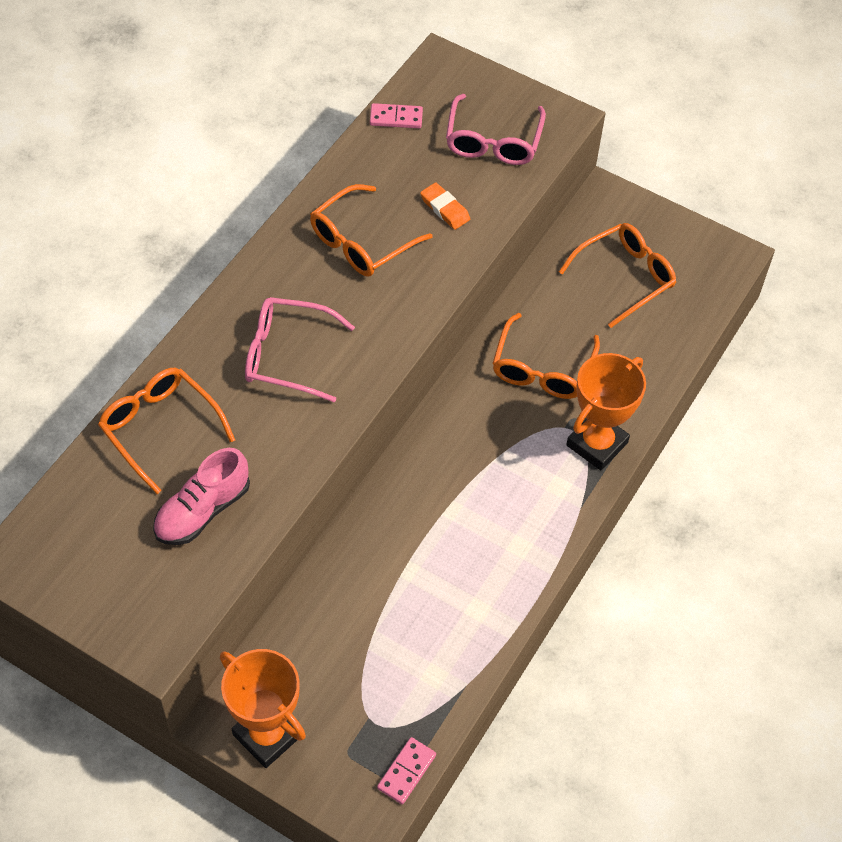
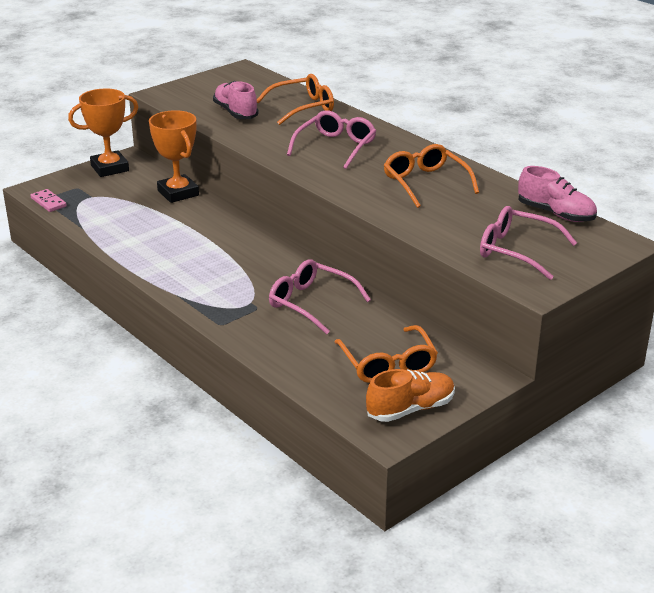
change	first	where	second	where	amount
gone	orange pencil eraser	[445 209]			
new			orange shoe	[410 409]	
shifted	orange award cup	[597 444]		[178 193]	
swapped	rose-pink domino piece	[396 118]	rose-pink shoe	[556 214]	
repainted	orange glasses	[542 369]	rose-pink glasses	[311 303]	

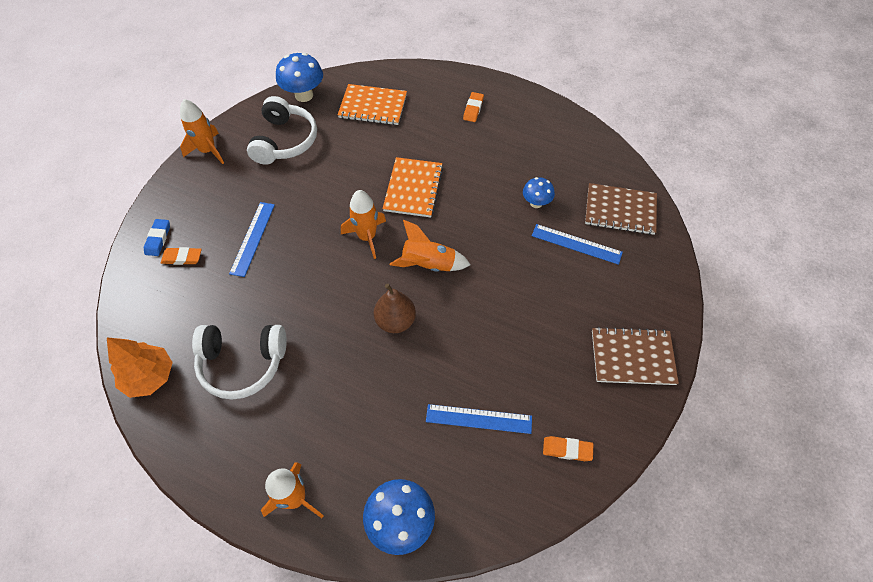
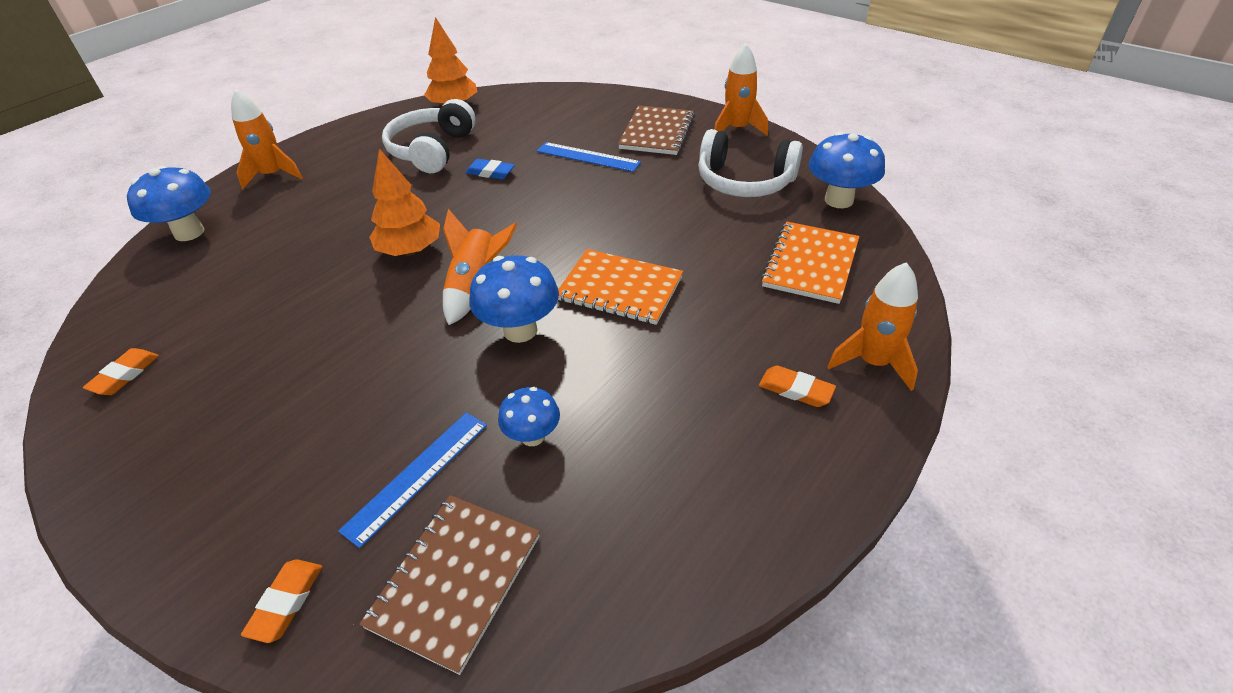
change	first	where	second	where	amount
gone	cobalt ruler	[479 419]			
new			cobalt mushroom	[520 330]	
shifted	cobalt pencil eraser	[158 239]		[490 172]	
shifted	orange pencil eraser	[182 258]		[286 602]	
shifted	orange spaceship	[367 237]		[873 362]	
shifted	dark brown exercise book	[632 357]		[657 132]	
swapped	dark brown pear fruit	[395 321]	orange fir tree	[410 250]	

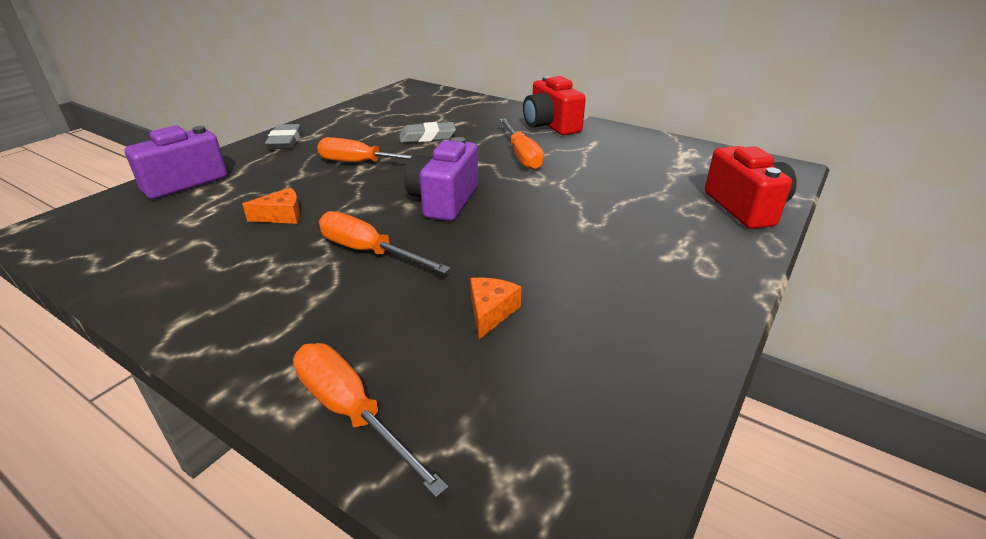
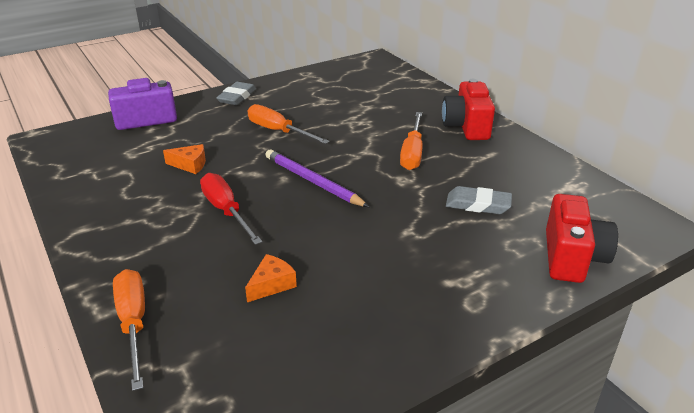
change	first	where	second	where	amount
shifted	grey pencil eraser	[427 137]		[478 204]	
swapped	violet compact camera	[444 201]	violet wooden pencil	[313 181]	
repainted	orange screwdriver	[368 252]	crimson screwdriver	[226 211]	

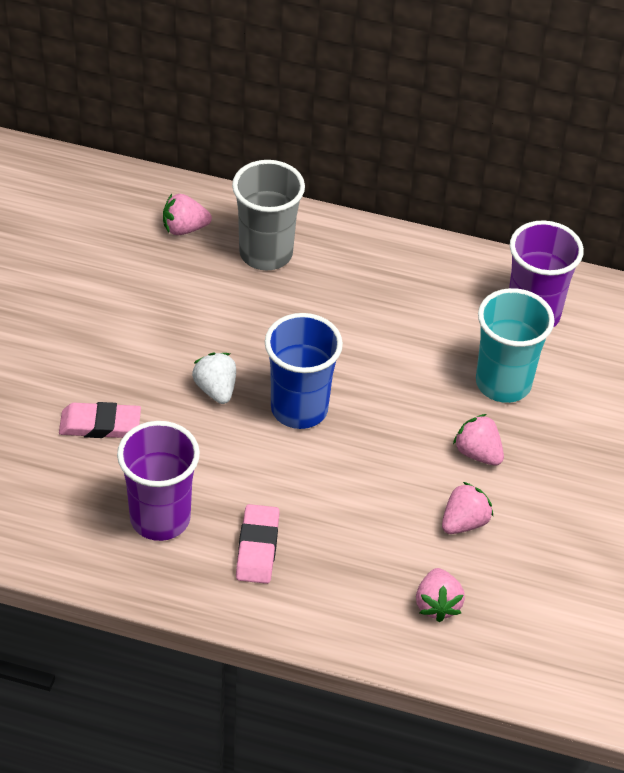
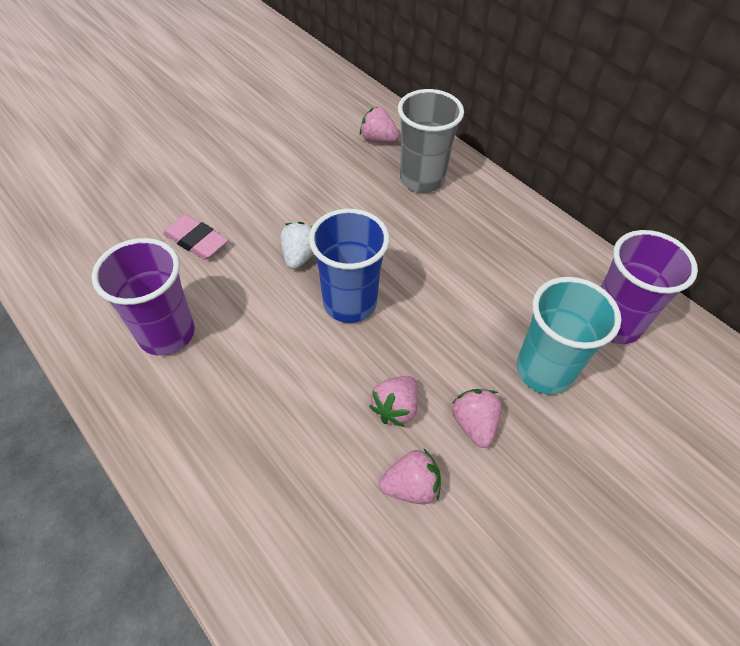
change	first	where	second	where	amount
gone	rose-pink pencil eraser	[257 547]			
shifted	rose-pink strawberry	[437 605]		[395 408]	

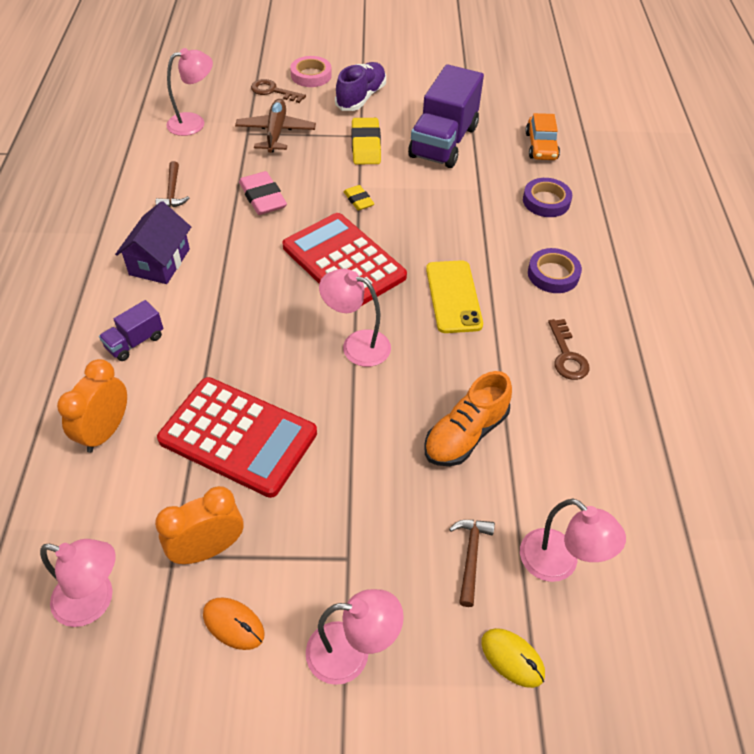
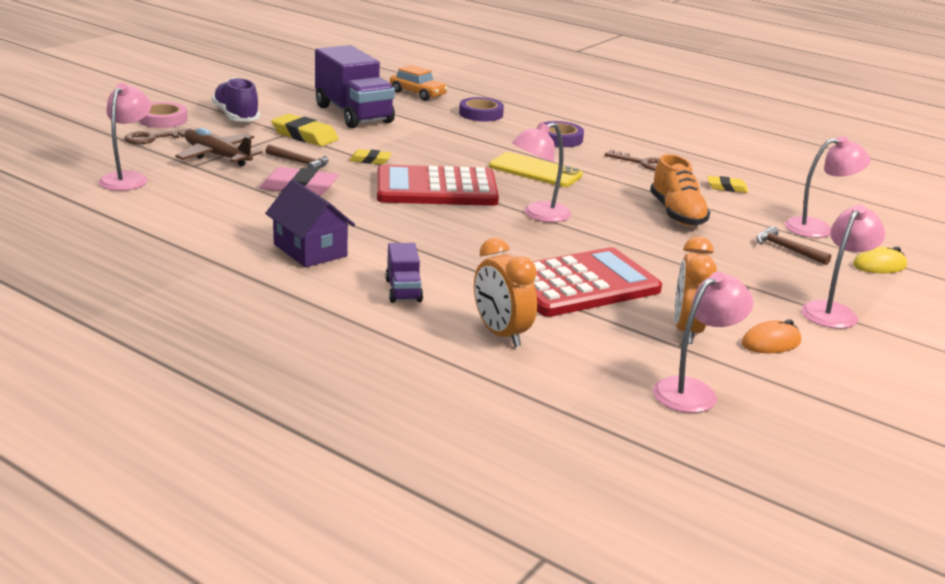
change	first	where	second	where	amount
new			golden pencil eraser	[727 188]	
shifted	dark brown hammer	[172 191]		[300 163]	

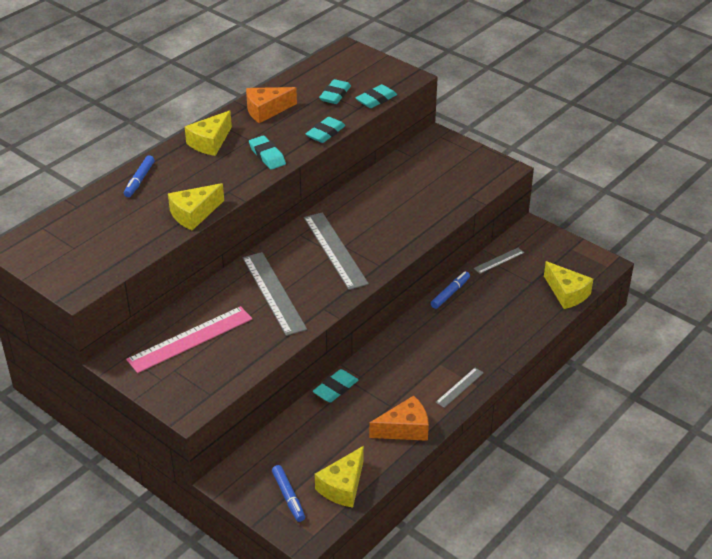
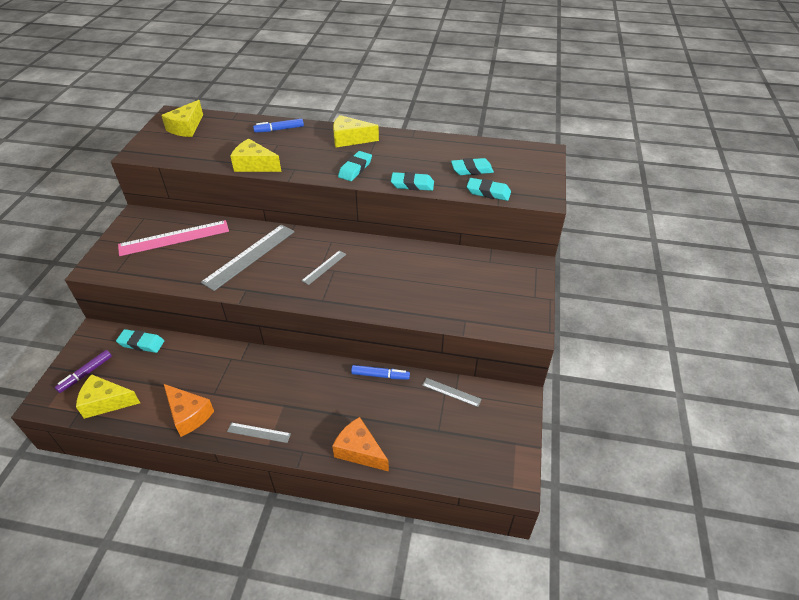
change	first	where	second	where	amount
shifted	orange cheese	[266 110]		[359 451]	
shifted	aqua pencil eraser	[335 389]		[141 343]	
shifted	golden cheese	[567 293]		[186 127]	
repainted	cobalt marker pen	[288 497]	violet marker pen	[85 374]	
rotated	rose-pink ruler	[190 339]		[174 238]	45 degrees counterclockwise
scaled	grey ruler	[334 250]		[324 267]	x0.50

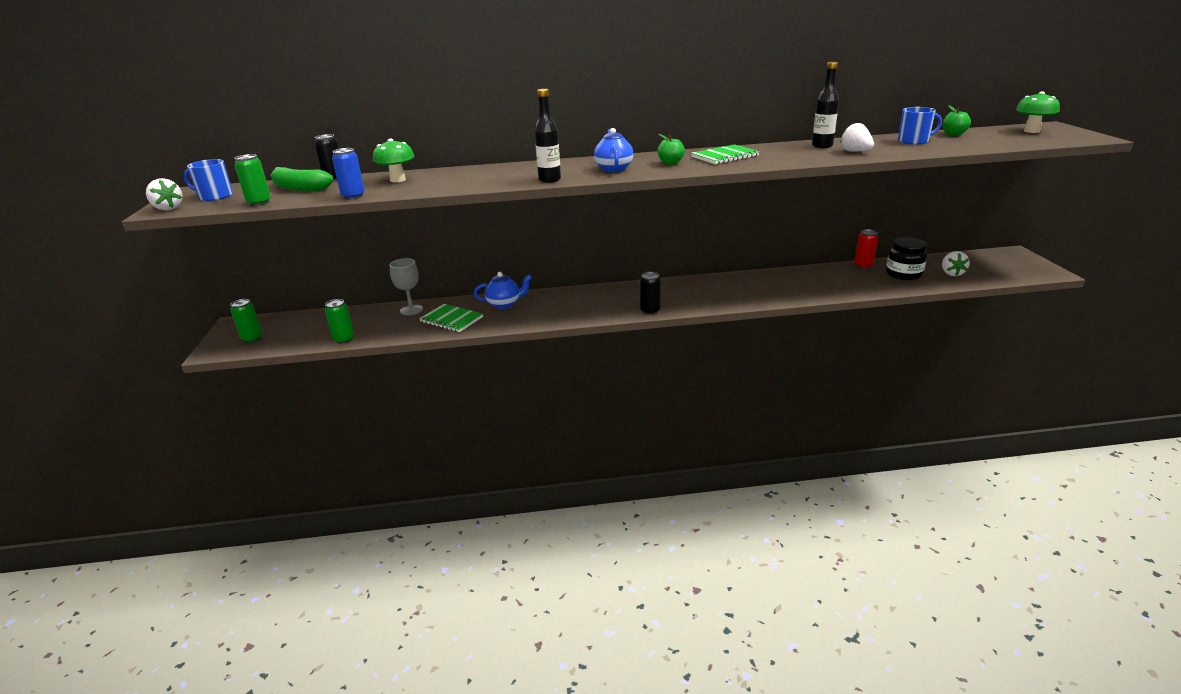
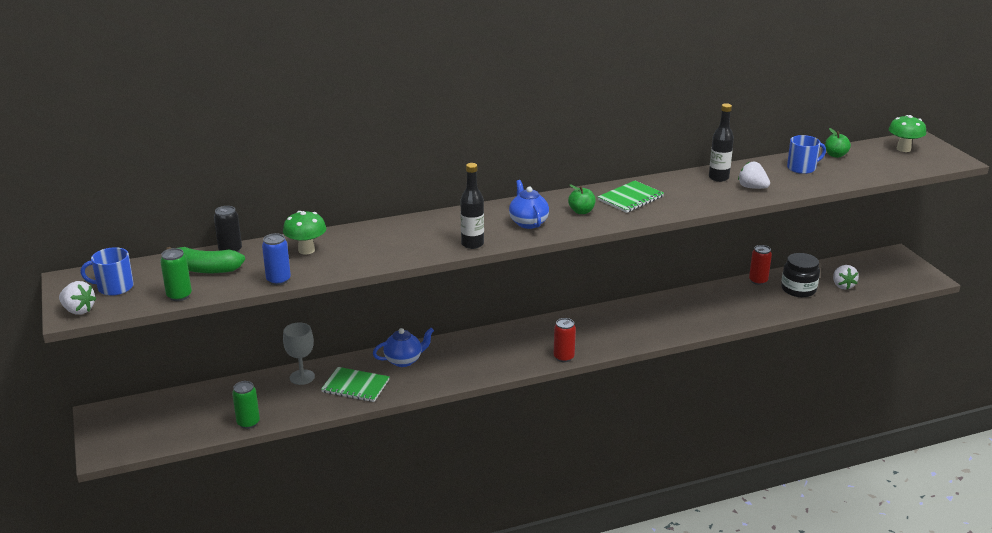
change	first	where	second	where	amount
gone	emerald soda can	[252 338]			
repainted	ebony soda can	[650 311]	crimson soda can	[563 357]	

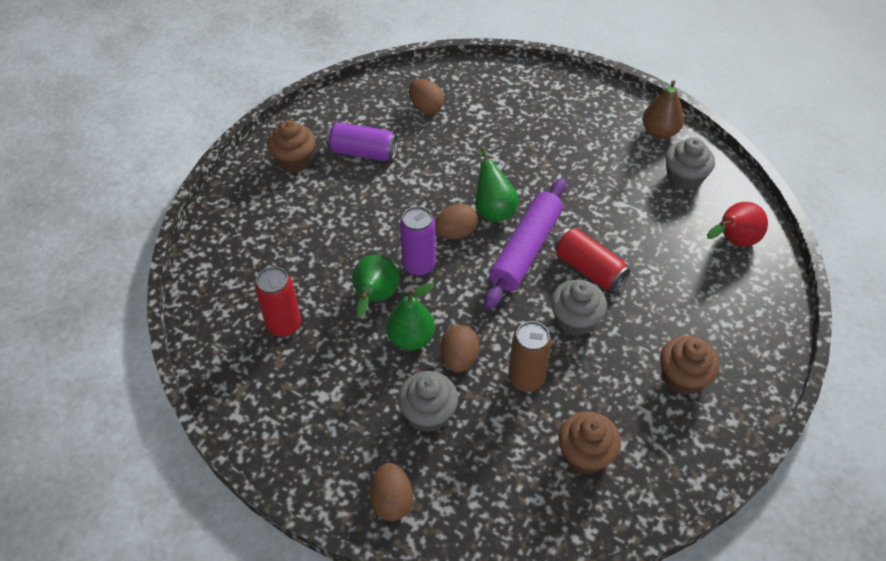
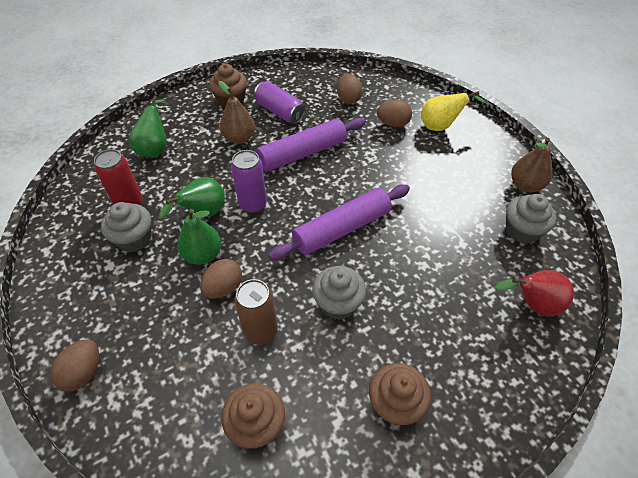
change	first	where	second	where	amount
gone	crimson soda can	[589 269]			
new			dark brown pear fruit	[239 138]	
new			violet dough roller	[302 153]	
new			golden pear fruit	[440 126]	
shifted	grey fairy cake	[428 413]		[134 239]	
shifted	dark brown toy egg	[455 233]		[393 124]	
shifted	emerald pear fruit	[493 209]		[155 148]	

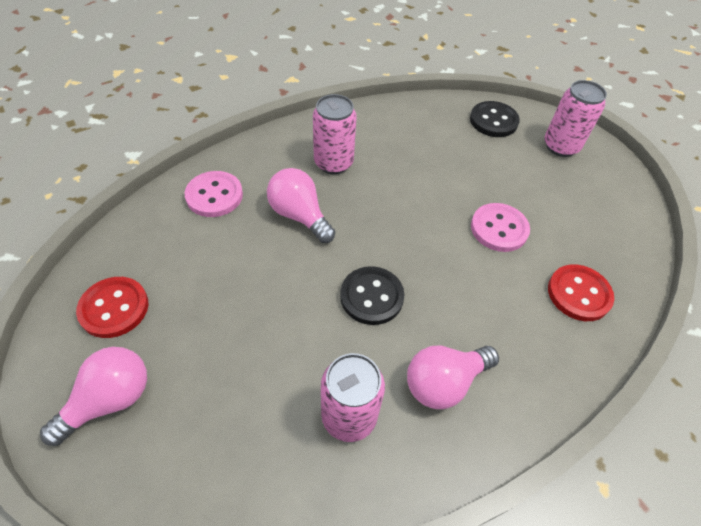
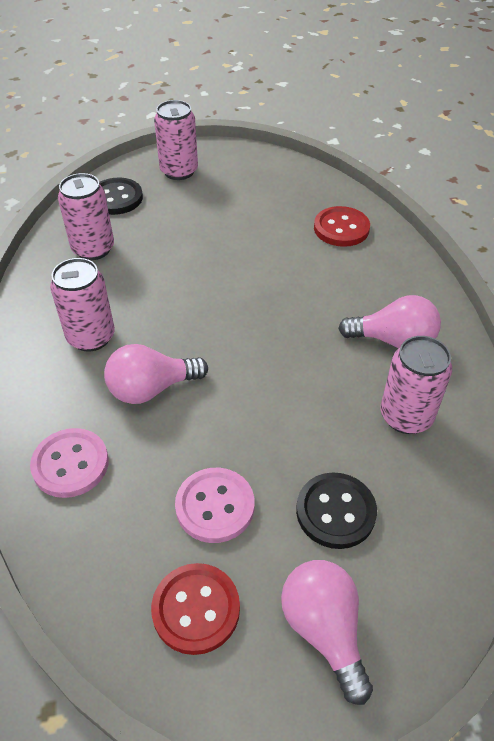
change	first	where	second	where	amount
new			rose-pink soda can	[93 249]	
shifted	ebony shirt button	[371 296]		[335 512]	
shifted	rose-pink shirt button	[499 229]		[215 506]	
rotated	rose-pink lightbulb	[444 382]		[393 341]	75 degrees counterclockwise

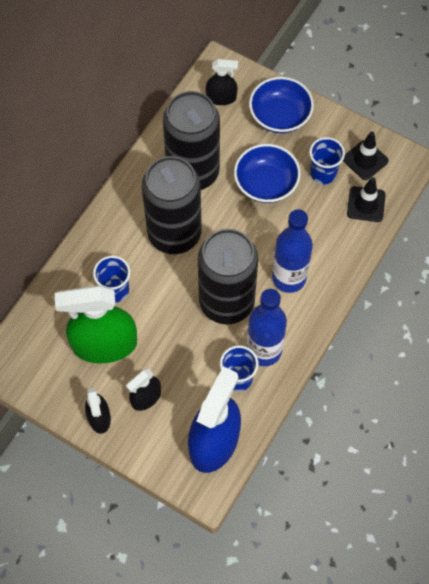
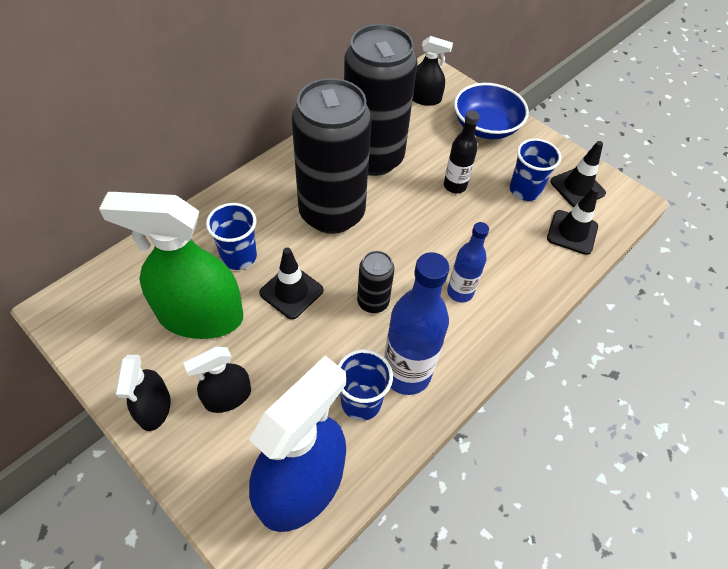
change	first	where	second	where	amount
new			ebony traffic cone	[291 291]	
swapped	cobalt deep dish	[266 183]	ebony flask	[455 186]	
scaled	ebony soda can	[226 302]		[373 302]	x0.44
scaled	cobalt flask	[289 278]		[460 292]	x0.60

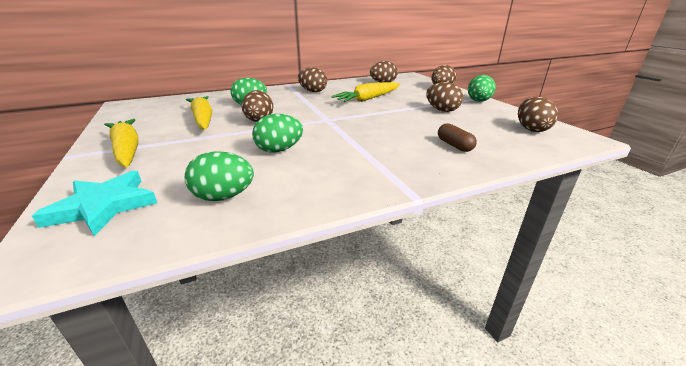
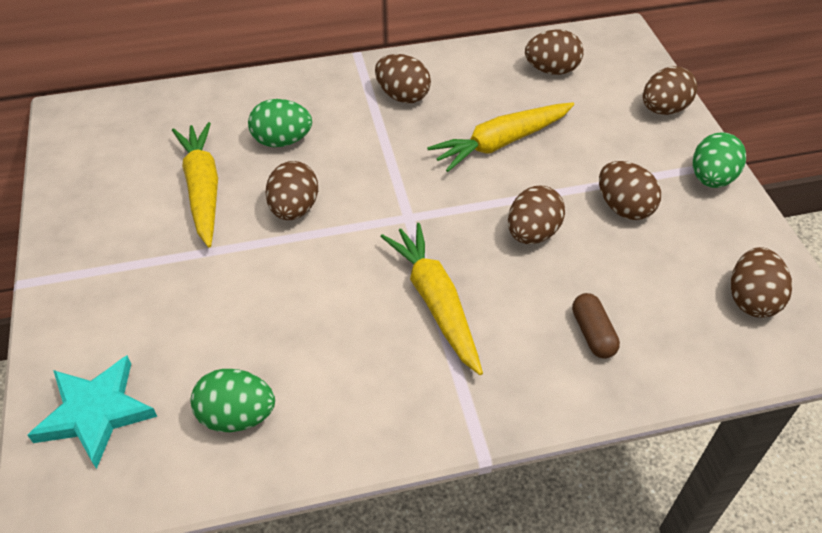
change	first	where	second	where	amount
gone	emerald toy egg	[279 150]			
new			dark brown toy egg	[532 233]	
shifted	golden carrot	[127 150]		[436 303]	

